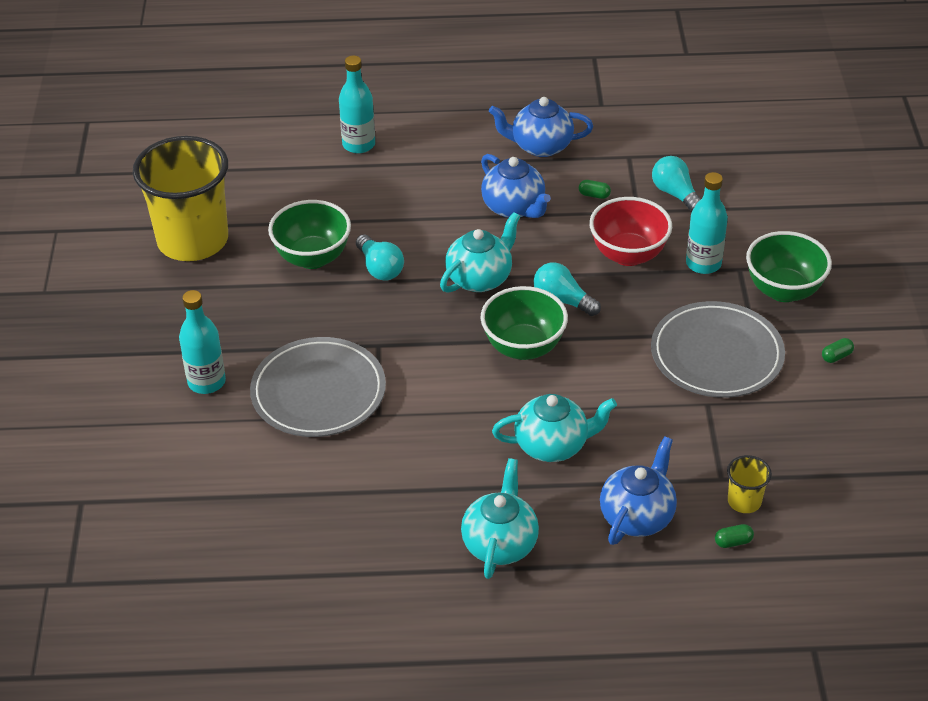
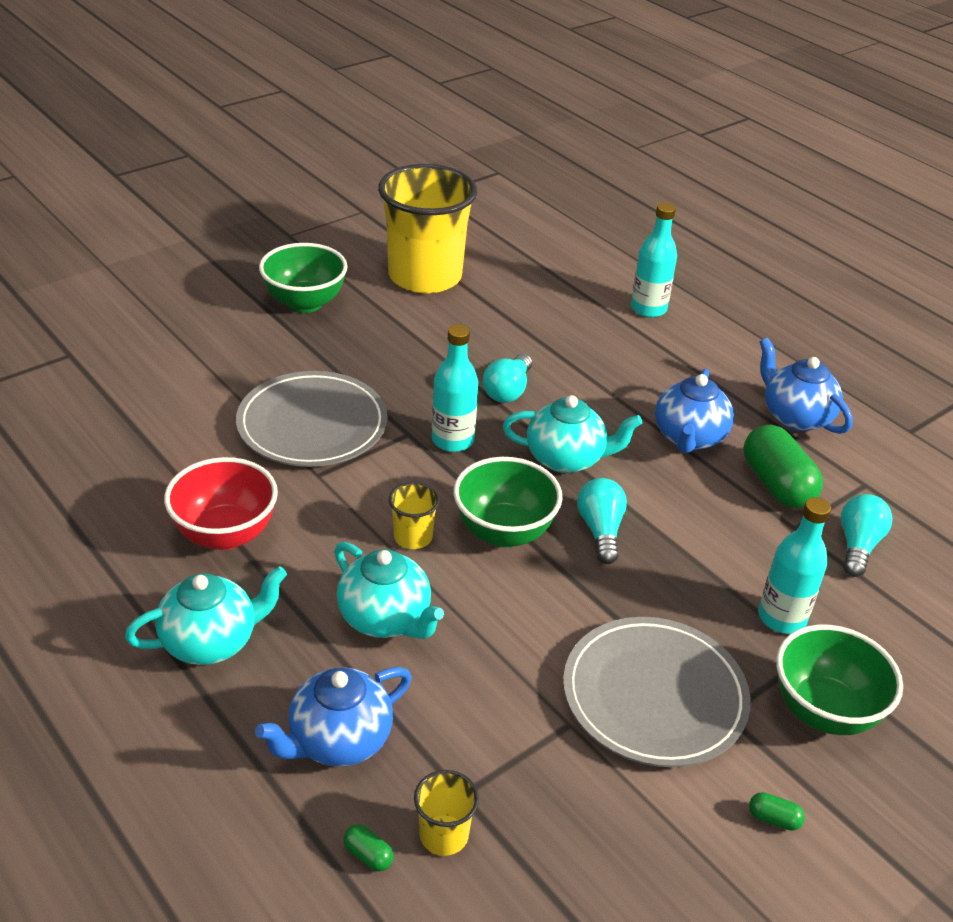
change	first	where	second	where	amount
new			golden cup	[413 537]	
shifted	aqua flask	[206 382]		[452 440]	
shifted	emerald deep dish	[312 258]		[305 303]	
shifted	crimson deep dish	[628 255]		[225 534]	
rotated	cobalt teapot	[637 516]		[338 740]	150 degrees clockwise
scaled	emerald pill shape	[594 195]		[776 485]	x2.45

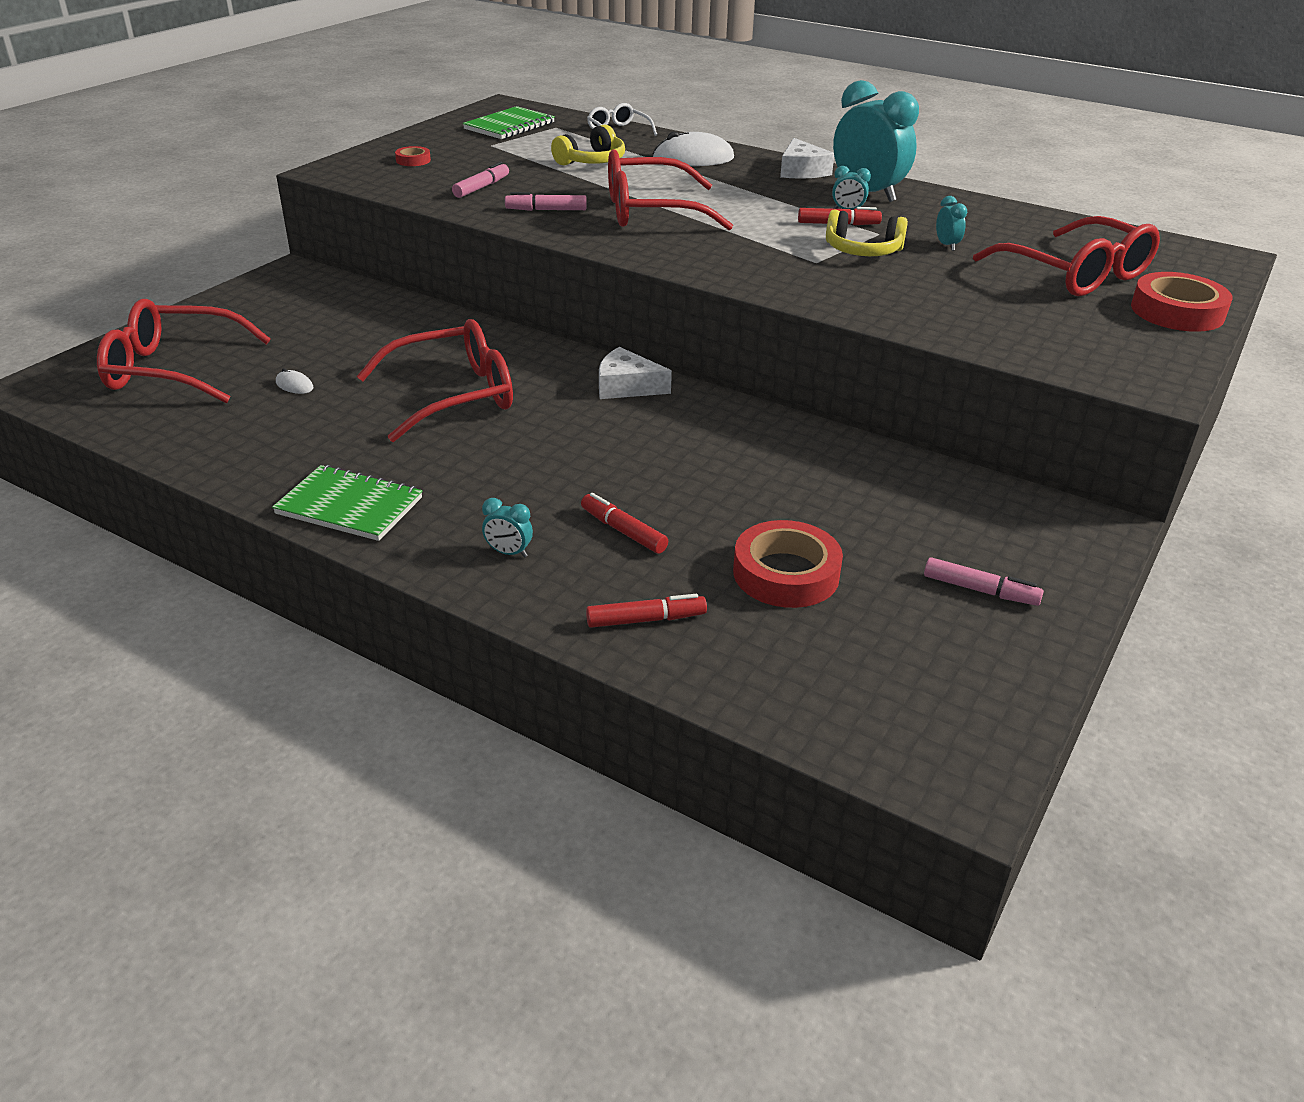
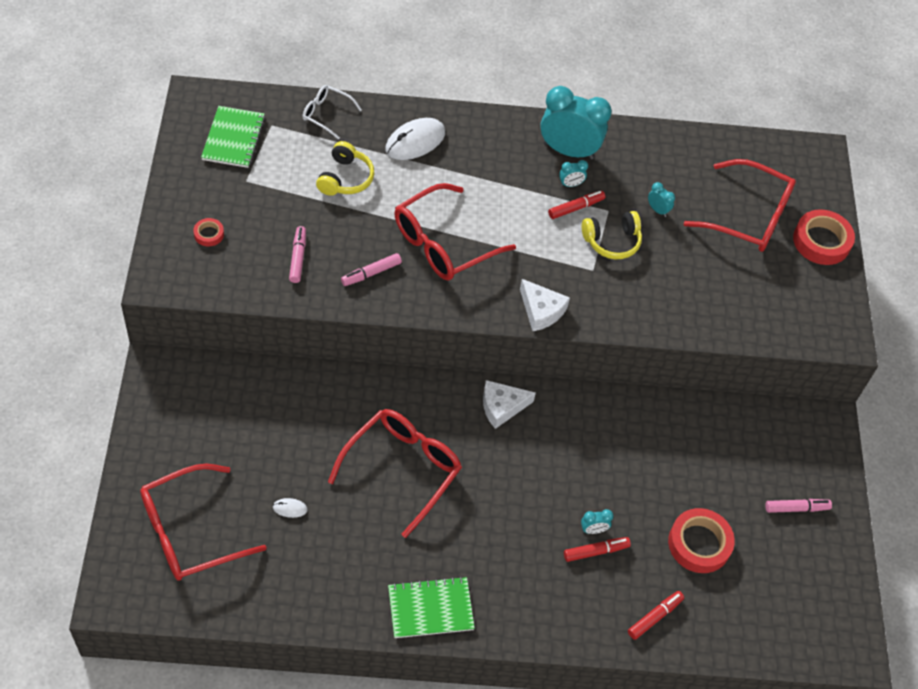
change	first	where	second	where	amount
shifted	aqua clock	[509 553]		[593 530]	
shifted	white cheese	[801 171]		[541 311]	
rotated	crimson marker pen	[623 531]		[596 551]	150 degrees clockwise

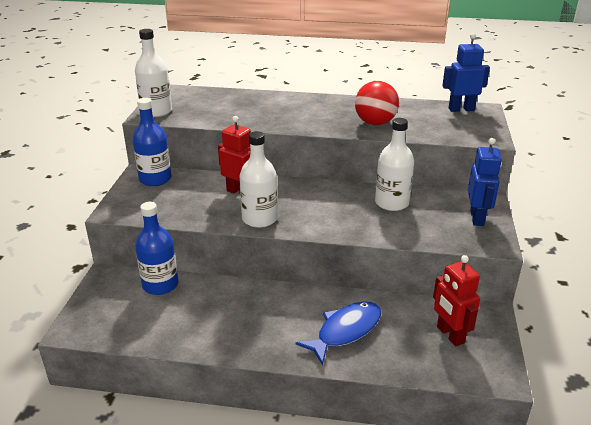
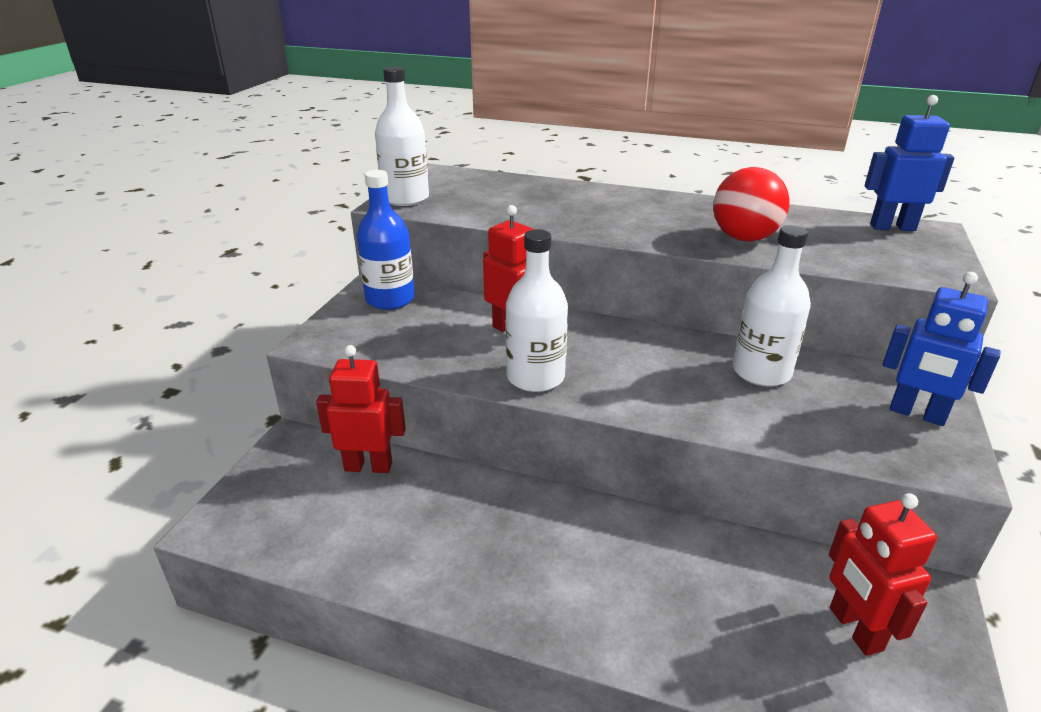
change	first	where	second	where	amount
gone	cobalt fish figure	[345 331]			
swapped	cobalt flask	[160 285]	crimson toy robot	[368 466]	
rotated	cobalt toy robot	[477 218]		[917 414]	105 degrees clockwise

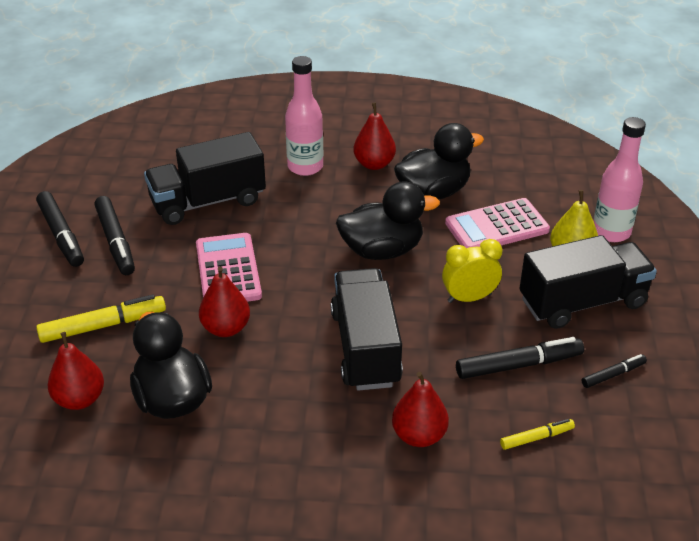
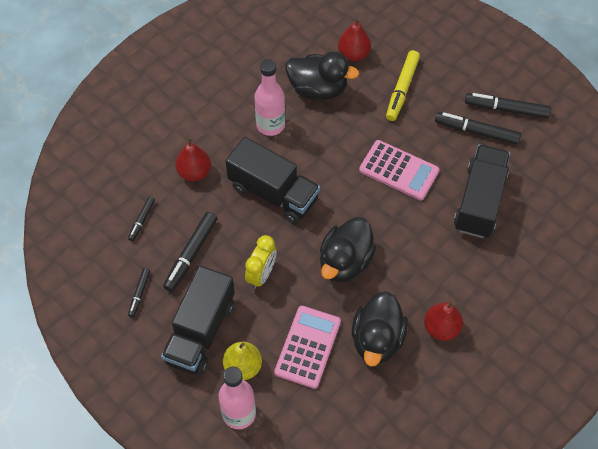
change	first	where	second	where	amount
gone	crimson pear fruit	[226 328]			
shifted	rose-pink flask	[305 167]		[270 125]	
repainted	golden marker pen	[536 438]	ebony marker pen	[142 220]	

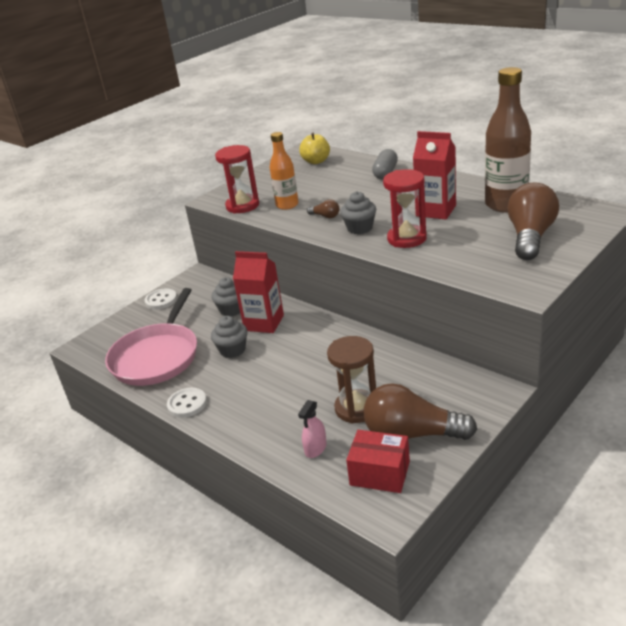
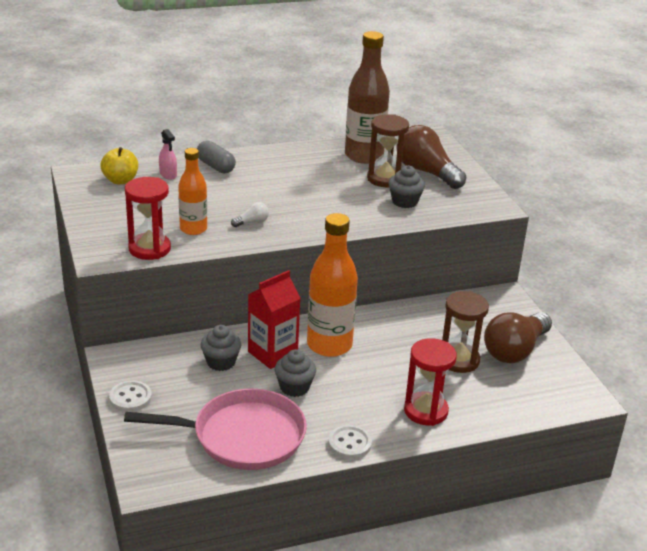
change	first	where	second	where	amount
gone	crimson parcel	[380 473]			
gone	crimson juice carton	[436 211]			
new			orange flask	[329 345]	
new			dark brown sand timer	[385 179]	
shifted	rose-pink spray cleaner	[315 448]		[168 174]	
shifted	grey fairy cake	[360 228]		[404 202]	
shifted	crimson sand timer	[407 238]		[425 411]	
repainted	dark brown lightbulb	[325 216]	white lightbulb	[252 222]	
rotated	rose-pink pan	[157 357]		[243 436]	45 degrees counterclockwise

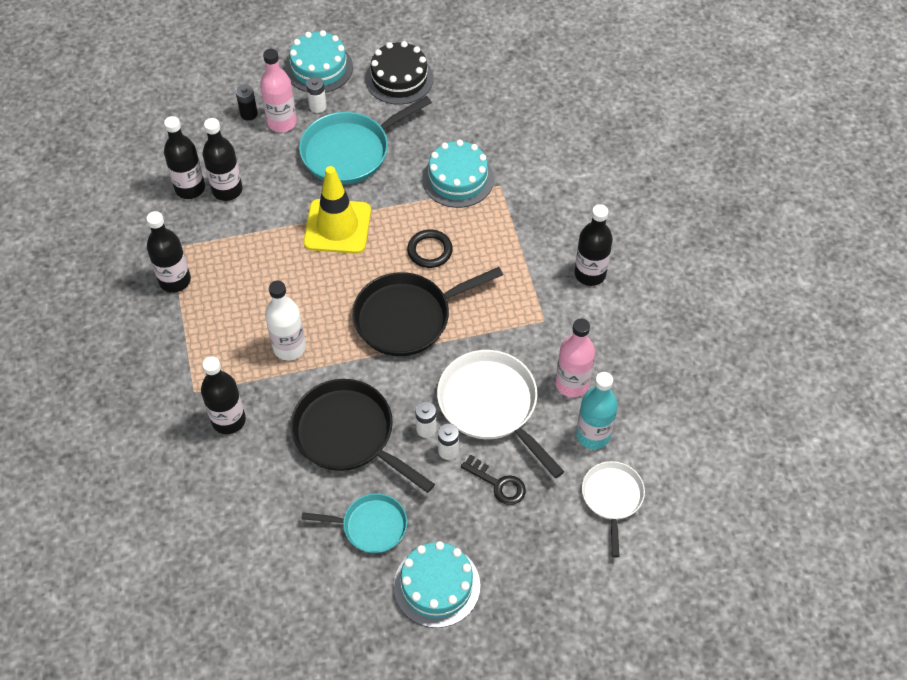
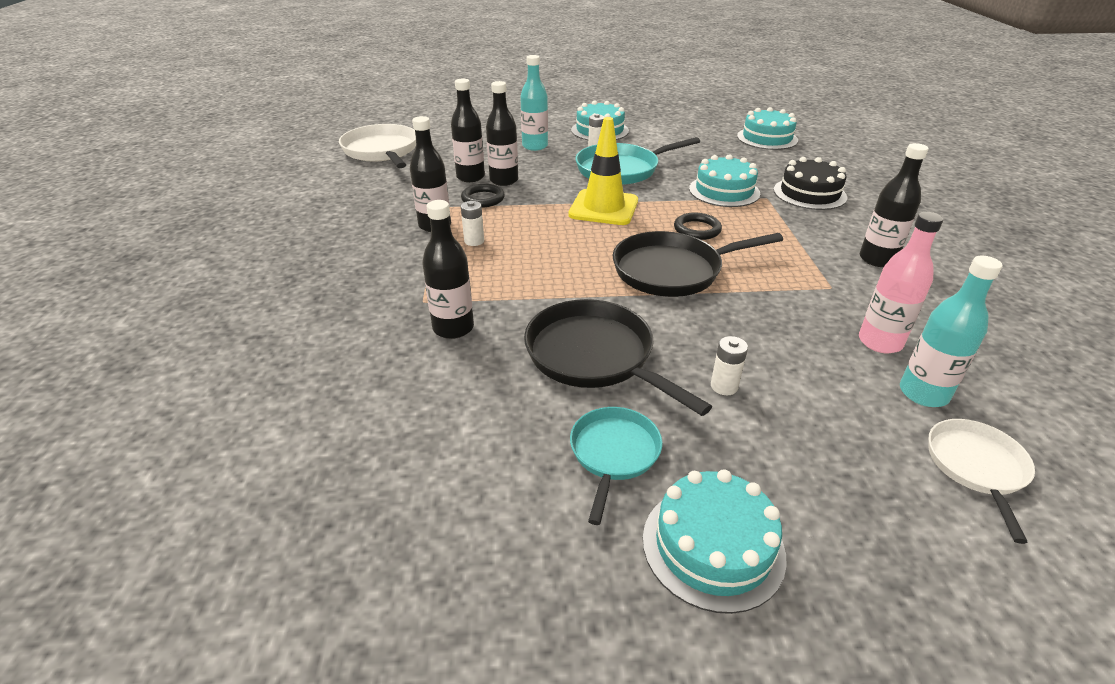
change	first	where	second	where	amount
gone	rose-pink flask	[282 122]			
gone	white flask	[289 347]			
gone	ebony key	[498 484]			
new			ebony ring	[483 199]	
new			aqua gateau	[767 138]	
shifted	ebony gateau	[399 78]		[809 193]	
shifted	white battery	[426 429]		[474 241]	
shifted	white pan	[491 405]		[382 151]	
swapped	ebony battery	[249 114]	aqua flask	[535 146]	
rotated	aqua pan	[370 526]		[613 454]	90 degrees counterclockwise

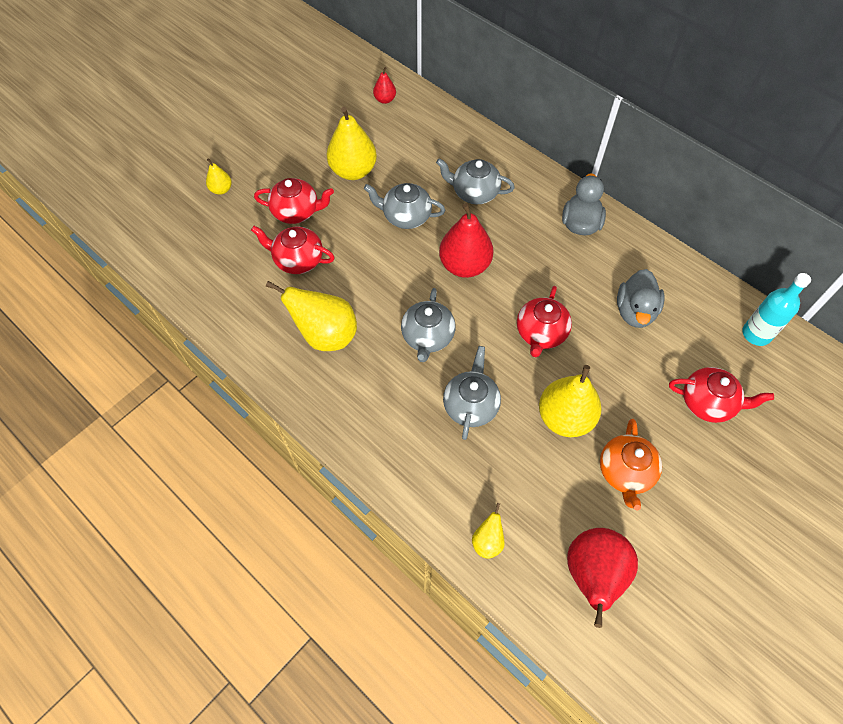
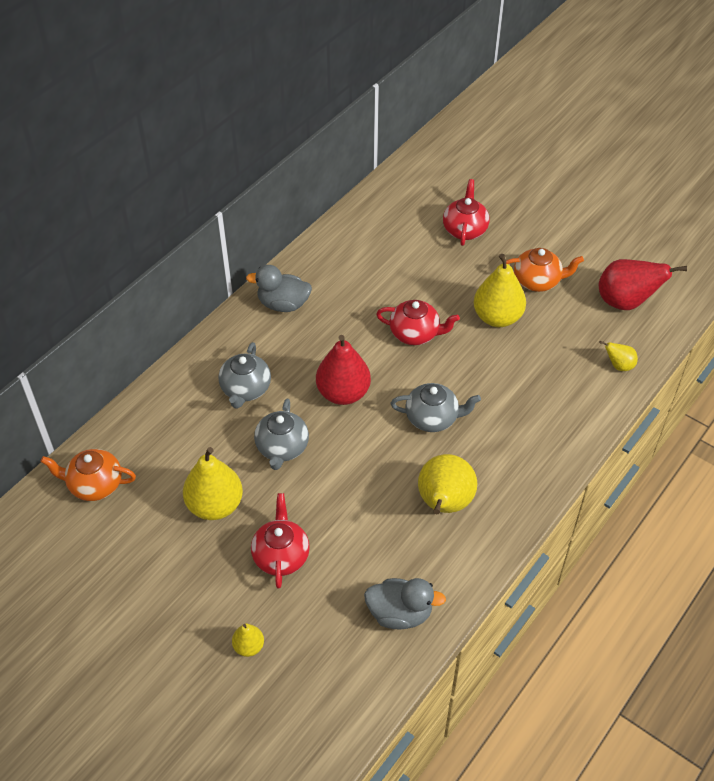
change	first	where	second	where	amount
gone	crimson teapot	[298 260]			
gone	grey teapot	[471 405]			
gone	aqua flask	[756 334]			
shifted	grey duck	[635 311]		[400 613]	
swapped	crimson pear fruit	[385 99]	orange teapot	[94 485]	

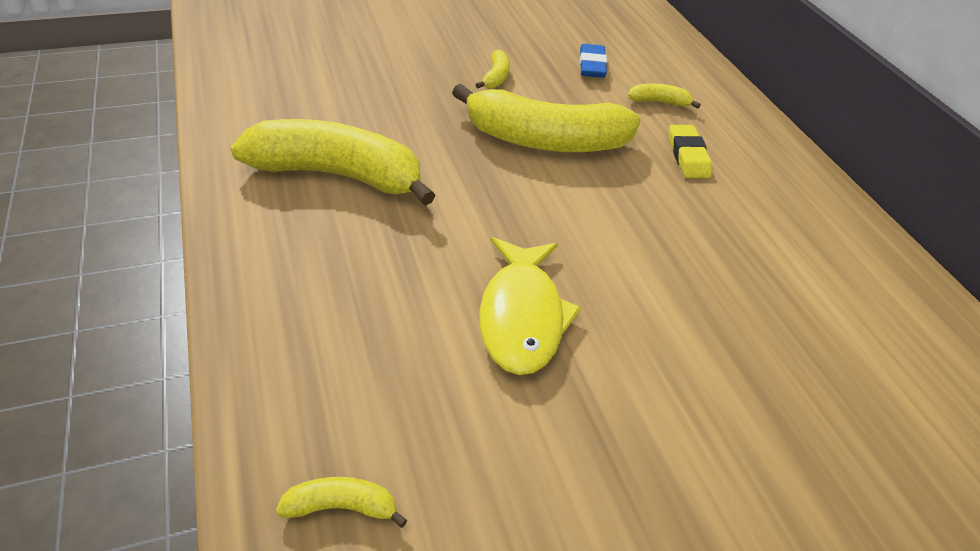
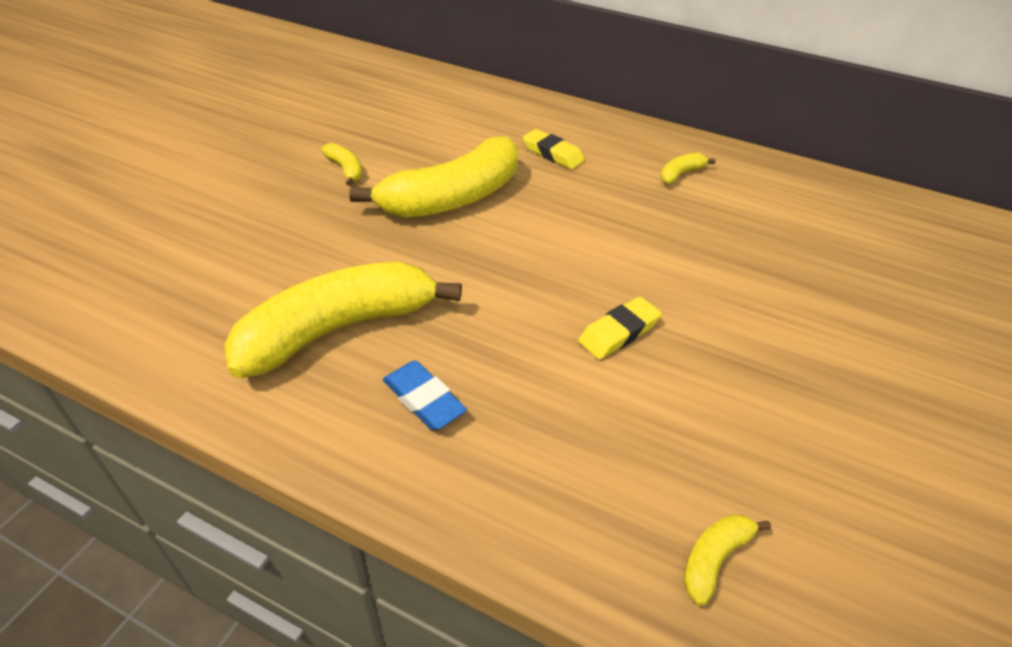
change	first	where	second	where	amount
shifted	cobalt pencil eraser	[592 65]		[423 399]	
shifted	golden toy banana	[659 102]		[680 174]	
swapped	golden fish figure	[522 316]	golden pencil eraser	[619 332]	

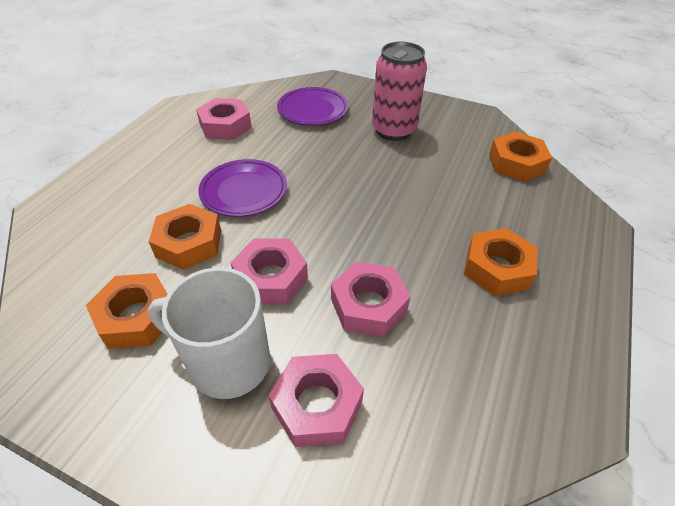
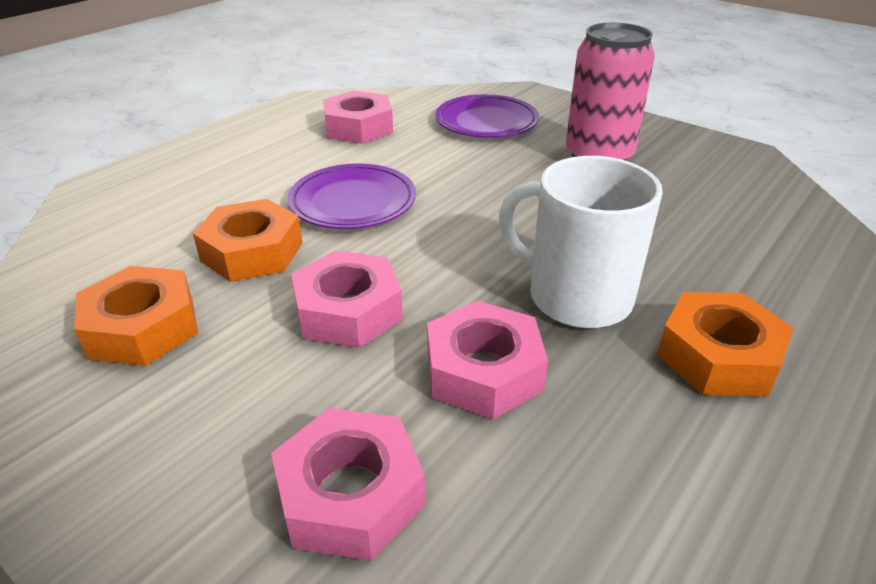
change	first	where	second	where	amount
gone	orange nut	[516 163]			
shifted	white tea mug	[227 362]		[576 297]	

